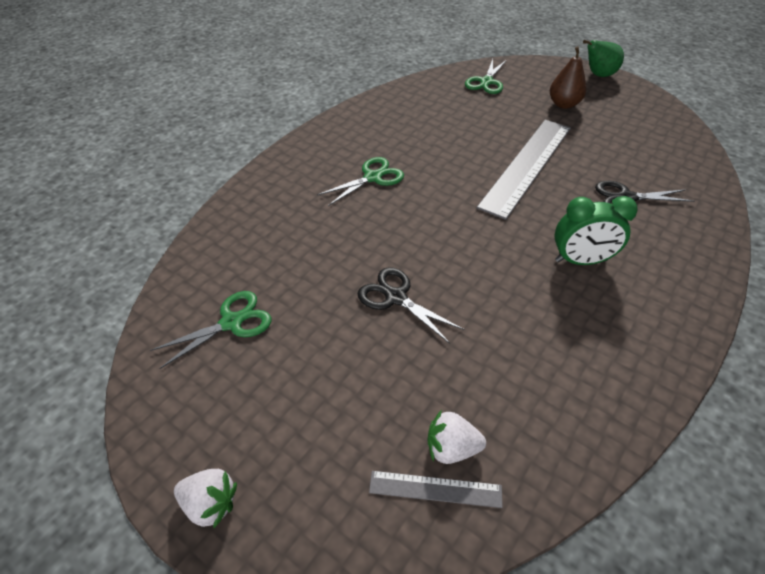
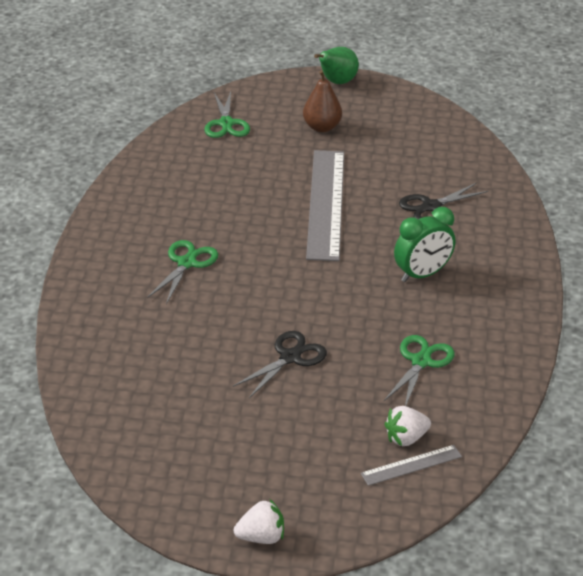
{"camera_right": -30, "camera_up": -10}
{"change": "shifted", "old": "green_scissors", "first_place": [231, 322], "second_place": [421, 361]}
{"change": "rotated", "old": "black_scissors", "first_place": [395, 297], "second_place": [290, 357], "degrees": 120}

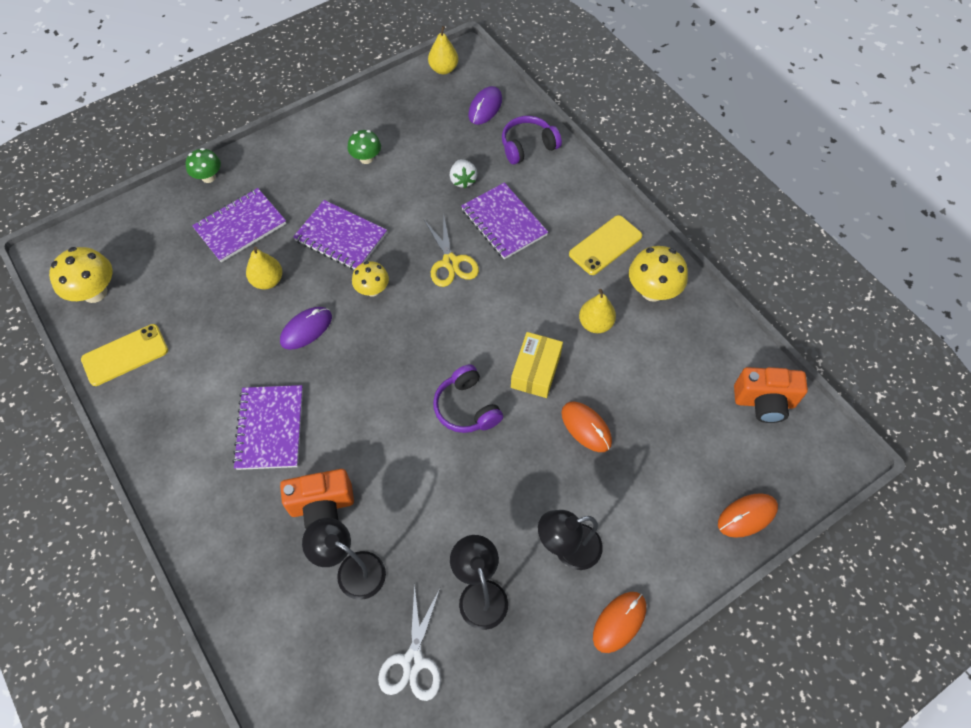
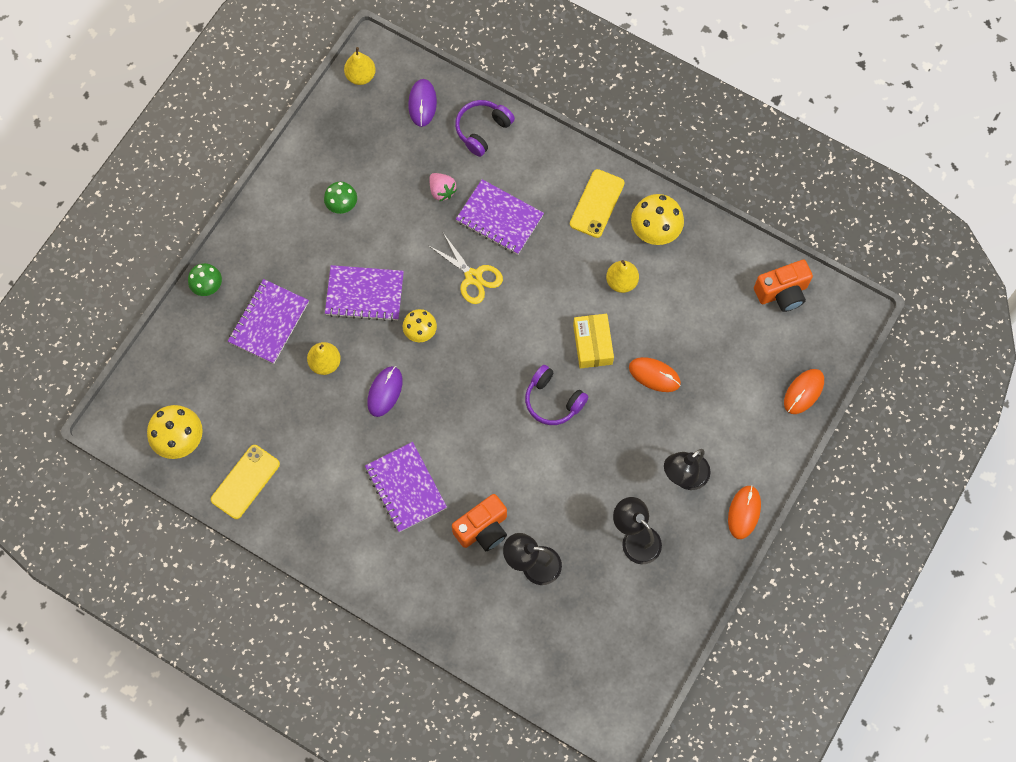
{"camera_right": -25, "camera_up": 10}
{"change": "gone", "old": "white_scissors", "first_place": [413, 661]}
{"change": "repainted", "old": "white_strawberry", "new": "pink_strawberry", "first_place": [463, 180], "second_place": [442, 191]}

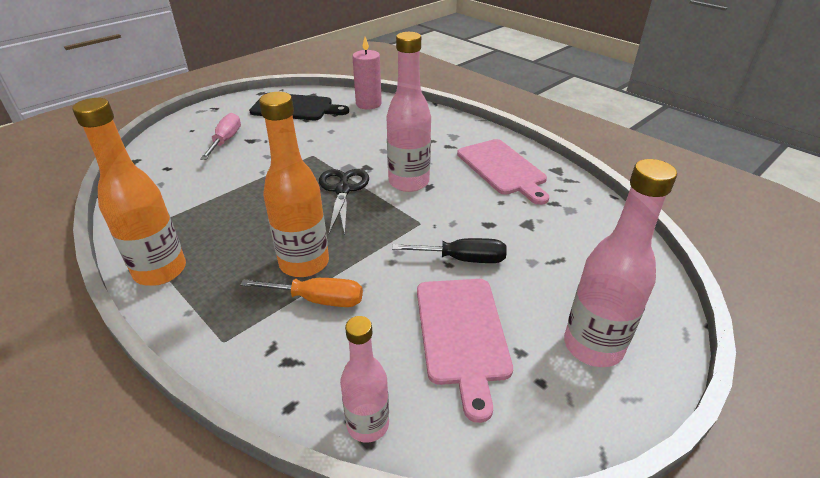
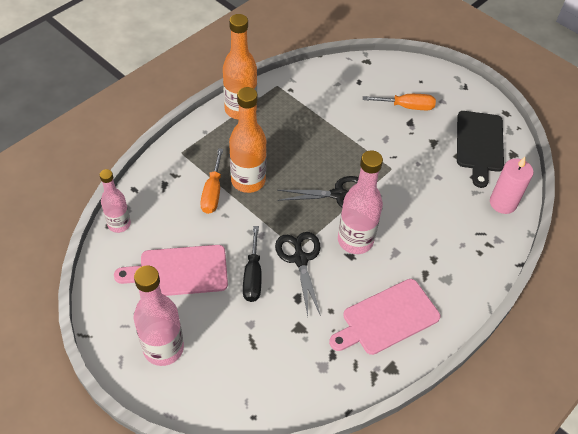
{"camera_right": 85, "camera_up": 15}
{"change": "new", "new": "black_scissors", "second_place": [300, 259]}
{"change": "repainted", "old": "pink_screwdriver", "new": "orange_screwdriver", "first_place": [226, 140], "second_place": [407, 107]}

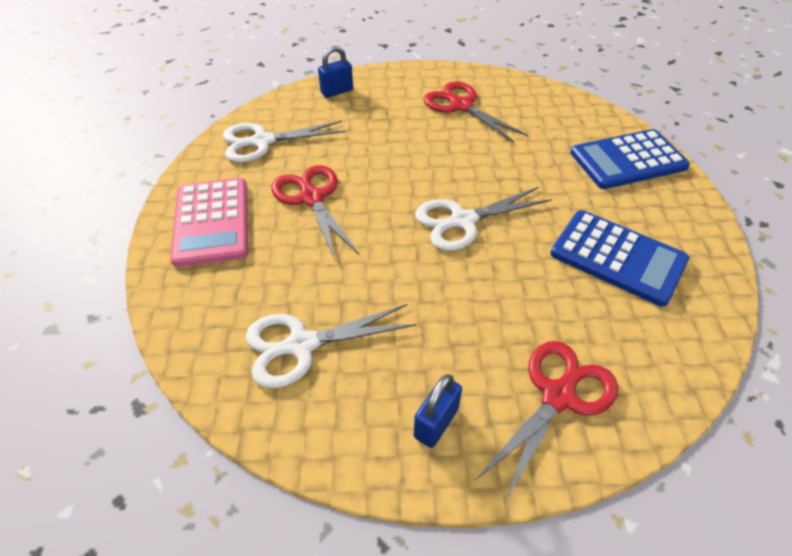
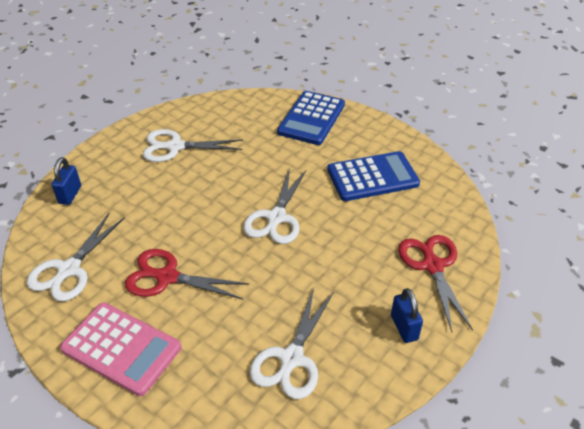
{"camera_right": -50, "camera_up": -5}
{"change": "repainted", "old": "red_scissors", "new": "white_scissors", "first_place": [461, 105], "second_place": [174, 147]}

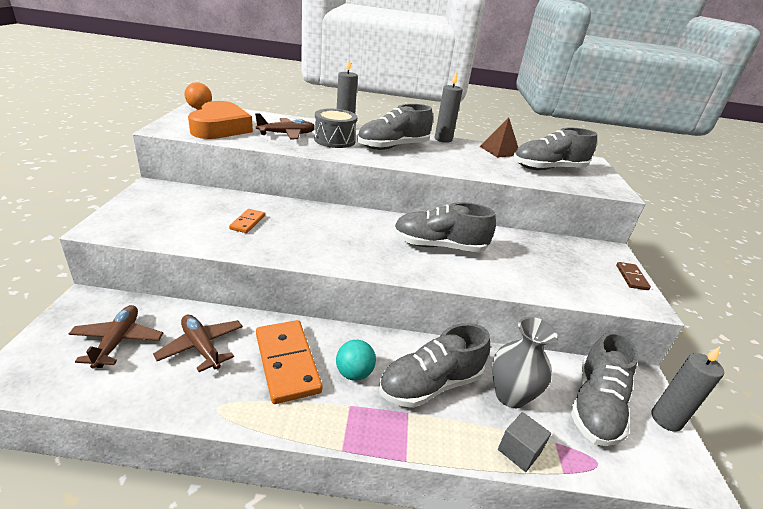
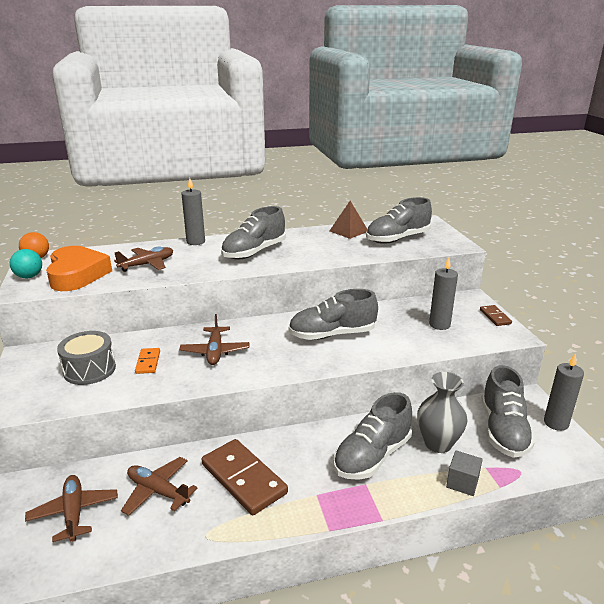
{"camera_right": -15, "camera_up": -5}
{"change": "new", "new": "brown_plane", "second_place": [215, 351]}
{"change": "shifted", "old": "grey_drum", "first_place": [334, 140], "second_place": [90, 369]}
{"change": "shifted", "old": "turquoise_ball", "first_place": [354, 373], "second_place": [29, 277]}
{"change": "shifted", "old": "grey_candle", "first_place": [443, 139], "second_place": [439, 325]}
{"change": "repainted", "old": "orange_domino", "new": "brown_domino", "first_place": [287, 362], "second_place": [244, 478]}

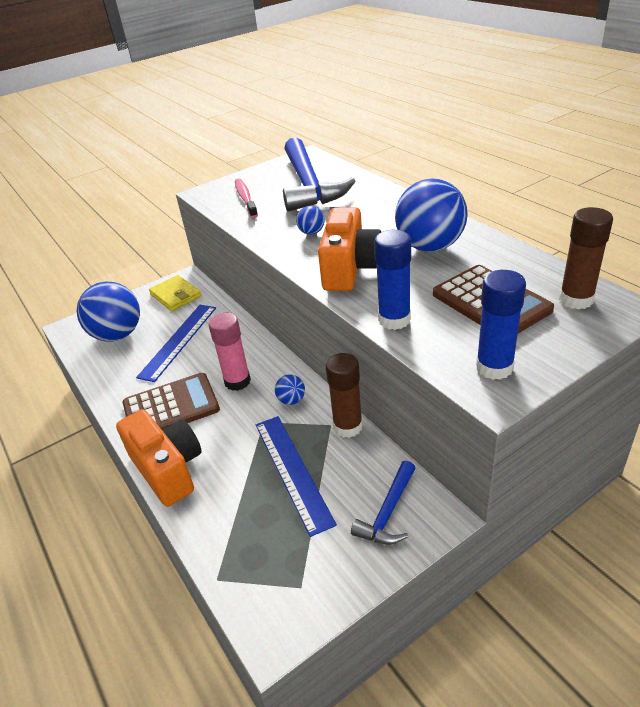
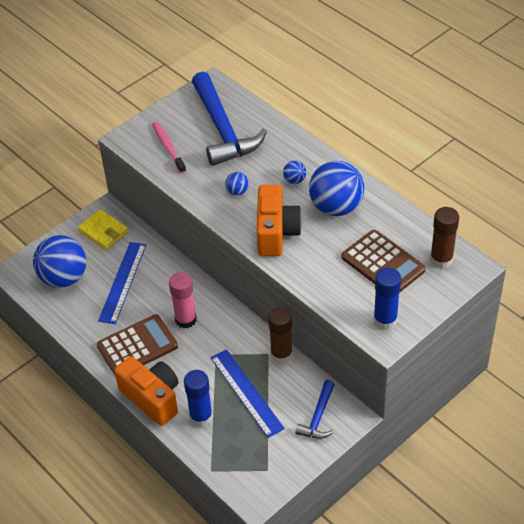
{"camera_right": -10, "camera_up": 10}
{"change": "shifted", "old": "blue_ball", "first_place": [291, 400], "second_place": [294, 180]}
{"change": "shifted", "old": "blue_glue_stick", "first_place": [394, 320], "second_place": [201, 417]}

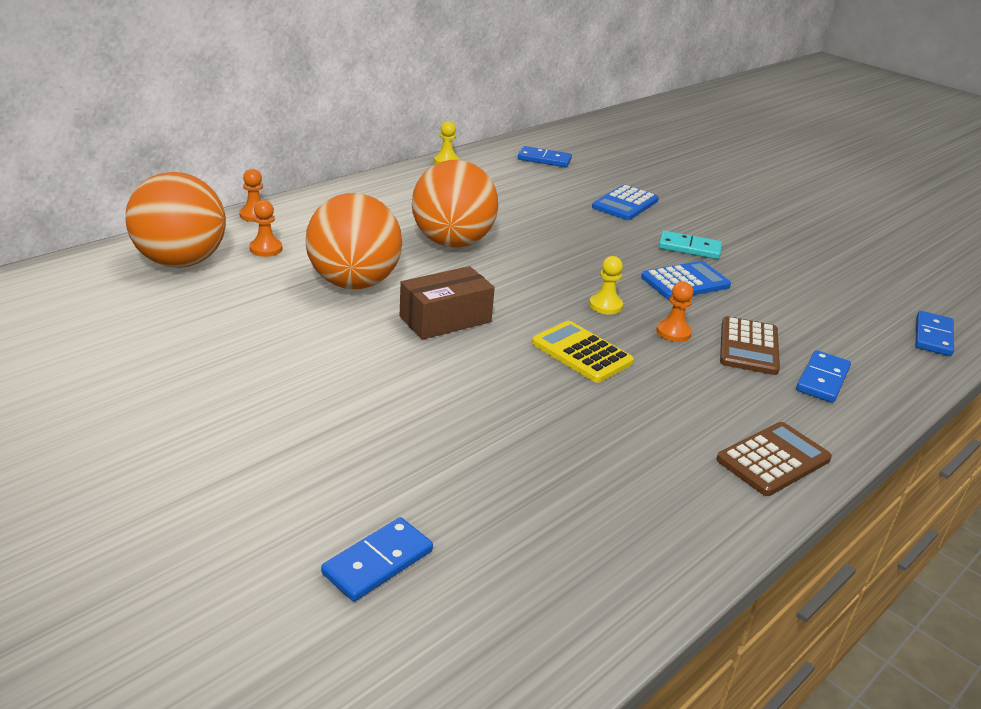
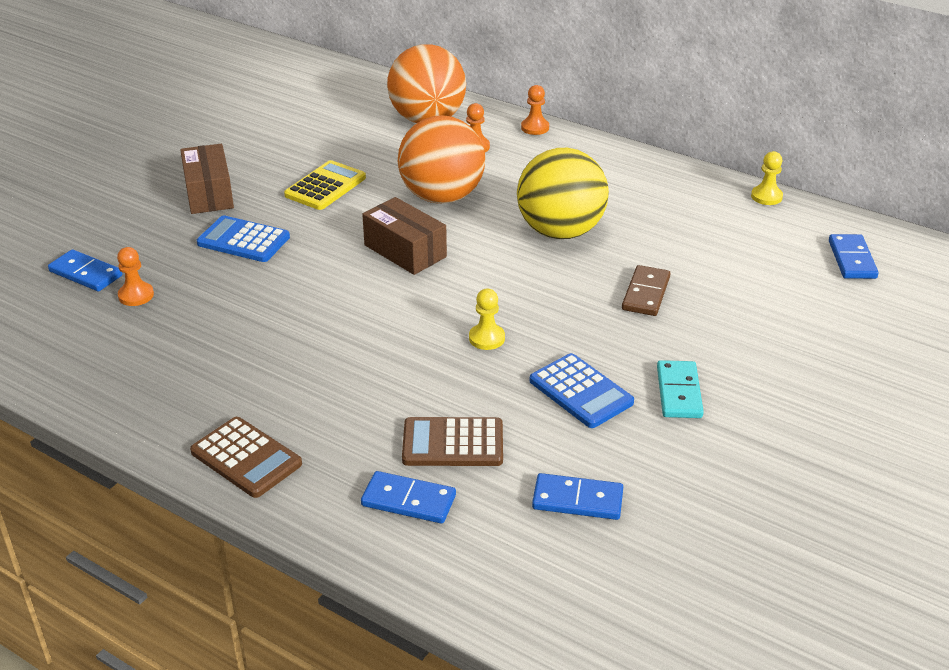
{"camera_right": 80, "camera_up": 5}
{"change": "new", "new": "brown_box", "second_place": [209, 193]}
{"change": "new", "new": "brown_domino", "second_place": [645, 293]}
{"change": "shifted", "old": "yellow_calculator", "first_place": [581, 353], "second_place": [325, 186]}
{"change": "shifted", "old": "blue_calculator", "first_place": [625, 204], "second_place": [243, 240]}
{"change": "shifted", "old": "orange_pawn", "first_place": [673, 332], "second_place": [136, 295]}
{"change": "shifted", "old": "blue_domino", "first_place": [933, 336], "second_place": [577, 500]}
{"change": "repainted", "old": "orange_ball", "new": "yellow_ball", "first_place": [452, 243], "second_place": [560, 231]}

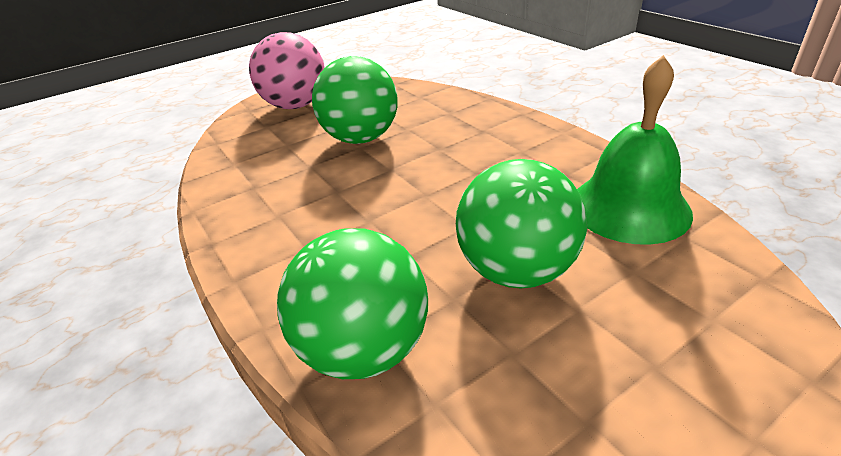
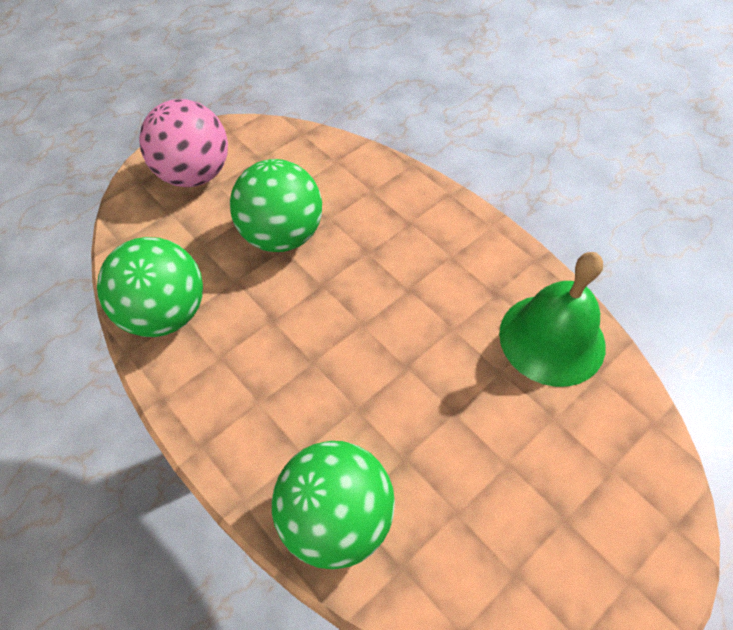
{"camera_right": -10, "camera_up": 20}
{"change": "shifted", "old": "green_ball", "first_place": [516, 270], "second_place": [165, 313]}

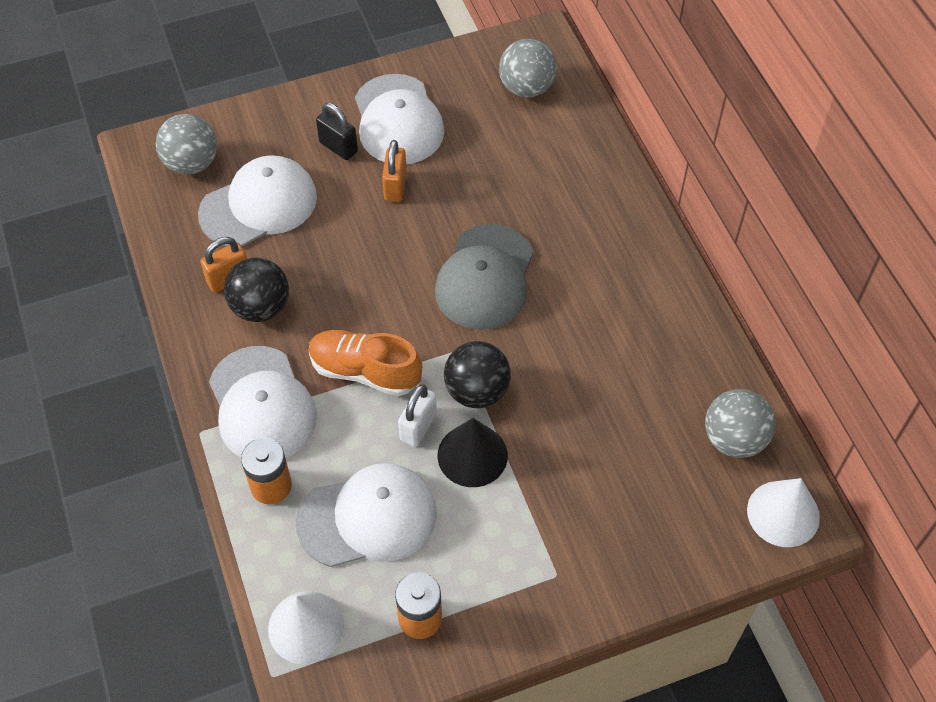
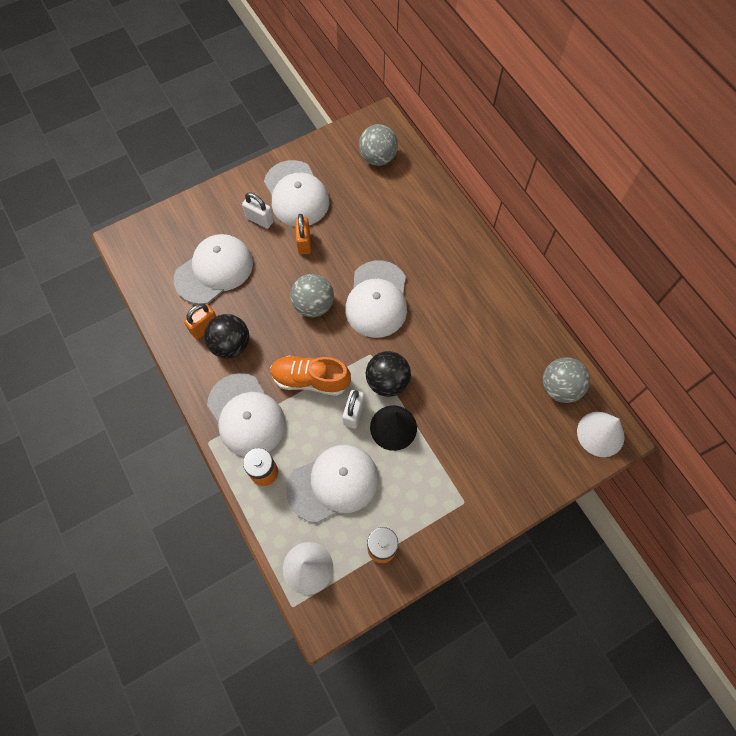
{"camera_right": -10, "camera_up": 10}
{"change": "shifted", "old": "grey_ball", "first_place": [191, 163], "second_place": [313, 305]}
{"change": "repainted", "old": "black_padlock", "new": "white_padlock", "first_place": [338, 147], "second_place": [260, 220]}
{"change": "repainted", "old": "grey_cap", "new": "white_cap", "first_place": [485, 277], "second_place": [377, 299]}

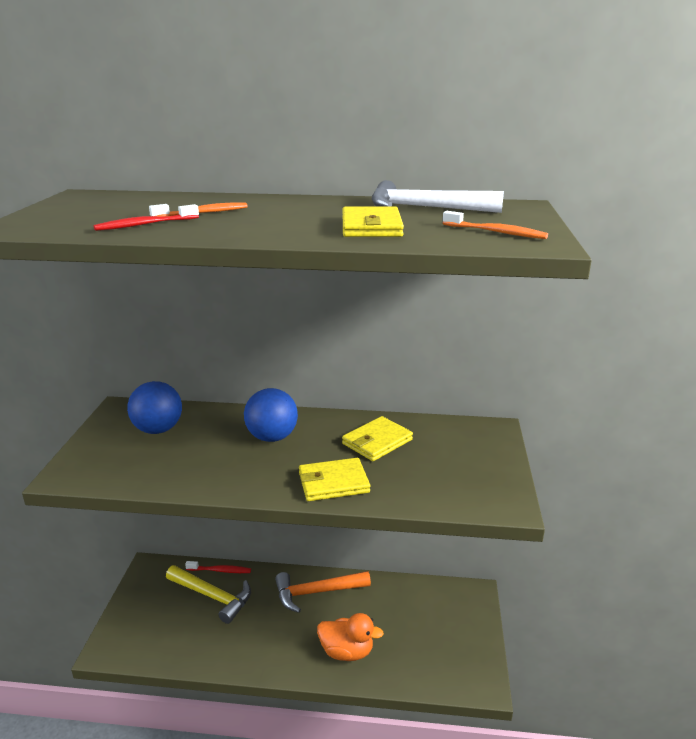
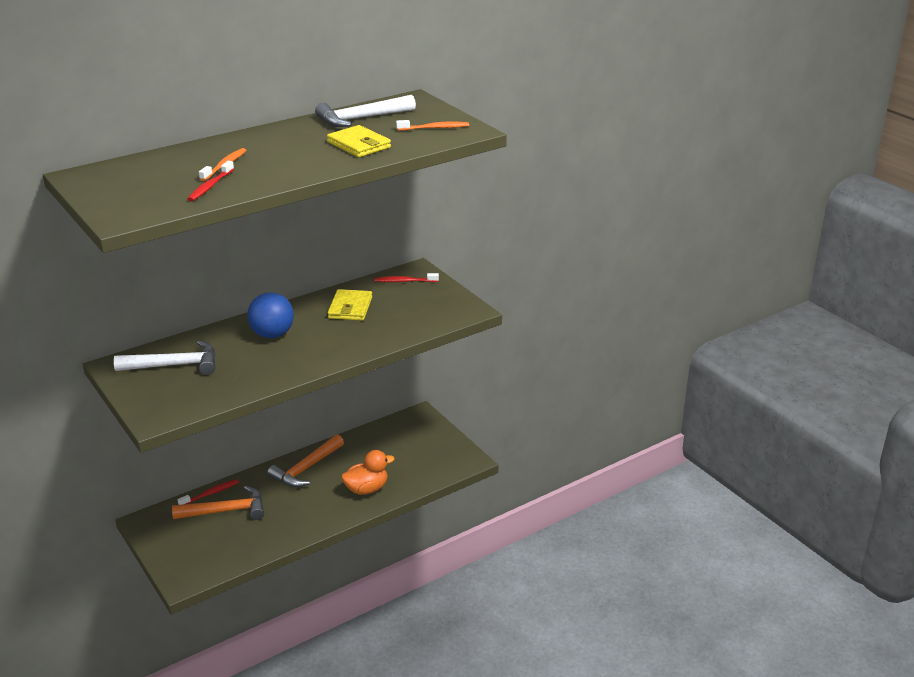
{"camera_right": -40, "camera_up": 5}
{"change": "gone", "old": "yellow_wallet", "first_place": [333, 483]}
{"change": "new", "new": "red_toothbrush", "second_place": [405, 281]}
{"change": "swapped", "old": "blue_ball", "new": "white_hammer", "first_place": [158, 429], "second_place": [175, 365]}
{"change": "repainted", "old": "yellow_hammer", "new": "orange_hammer", "first_place": [213, 596], "second_place": [226, 511]}

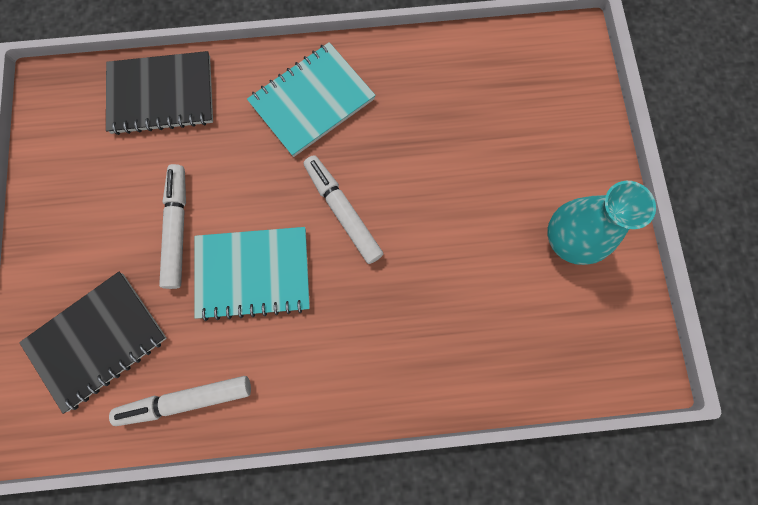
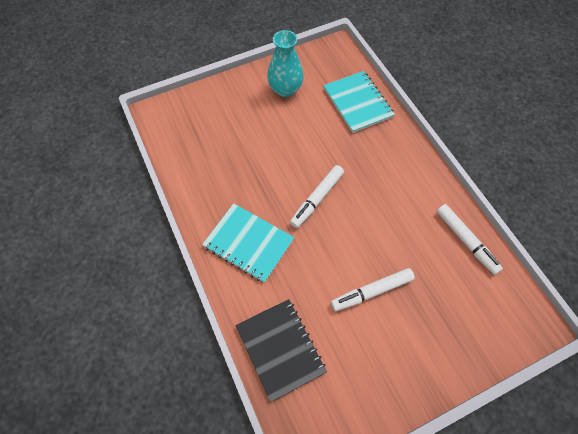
{"camera_right": -110, "camera_up": -15}
{"change": "gone", "old": "black_notebook", "first_place": [98, 340]}
{"change": "shifted", "old": "turquoise_notebook", "first_place": [253, 273], "second_place": [358, 103]}

